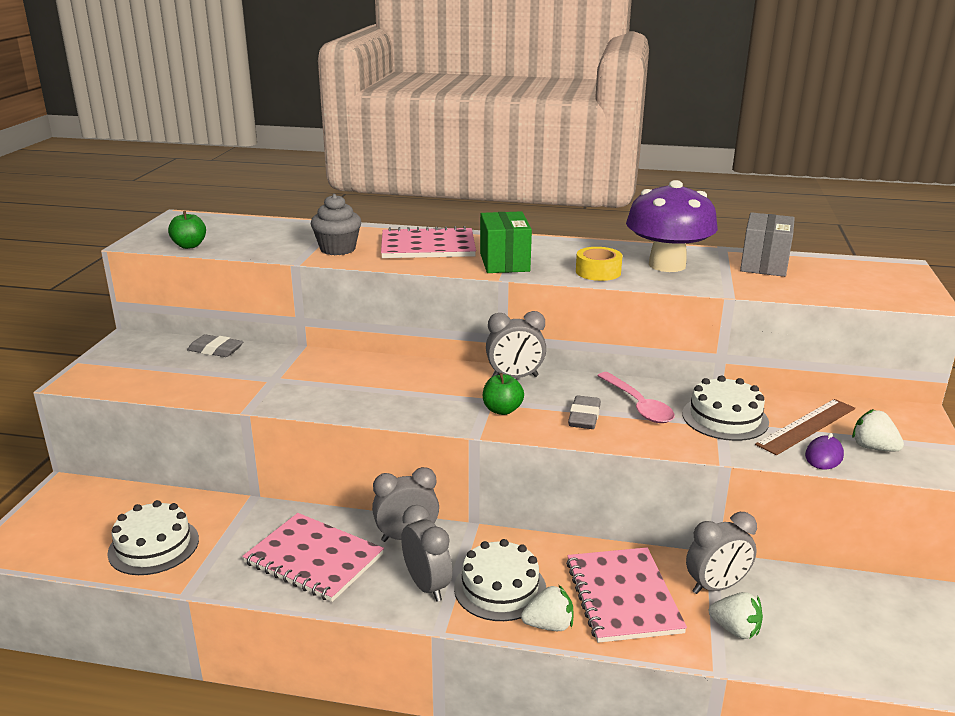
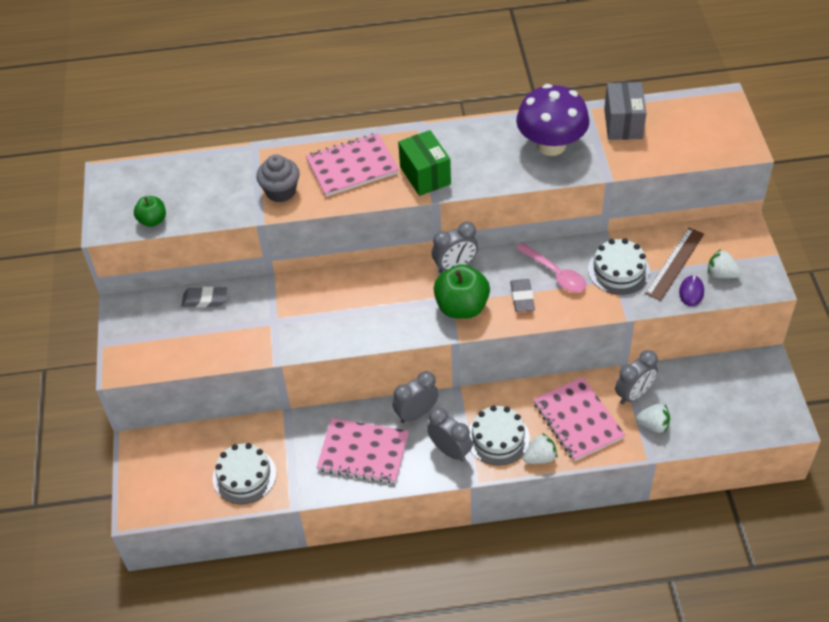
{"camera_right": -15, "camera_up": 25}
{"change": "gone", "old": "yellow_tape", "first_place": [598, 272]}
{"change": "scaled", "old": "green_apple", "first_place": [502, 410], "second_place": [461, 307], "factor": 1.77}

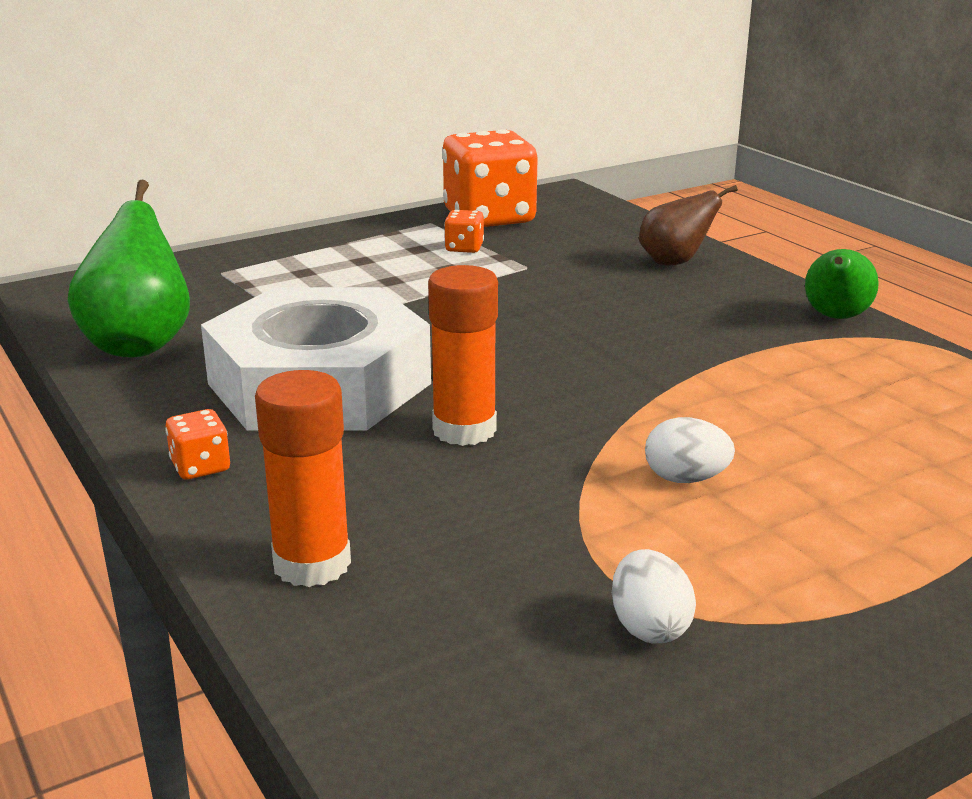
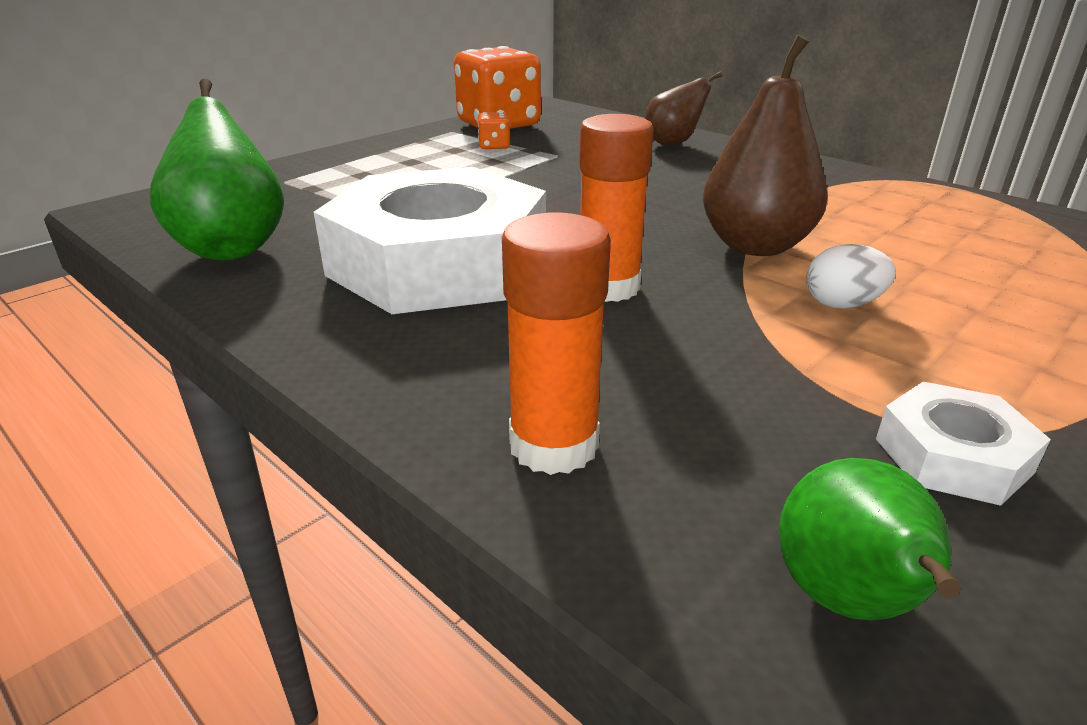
{"camera_right": -15, "camera_up": 5}
{"change": "gone", "old": "orange_dice", "first_place": [200, 467]}
{"change": "new", "new": "brown_pear", "second_place": [755, 246]}
{"change": "shifted", "old": "green_pear", "first_place": [835, 317], "second_place": [849, 602]}
{"change": "swapped", "old": "white_egg", "new": "white_nut", "first_place": [649, 627], "second_place": [952, 455]}

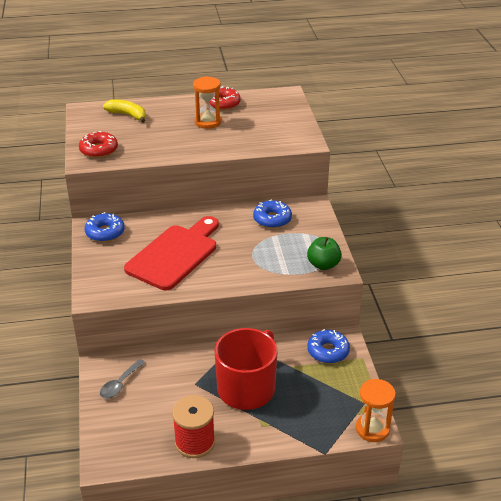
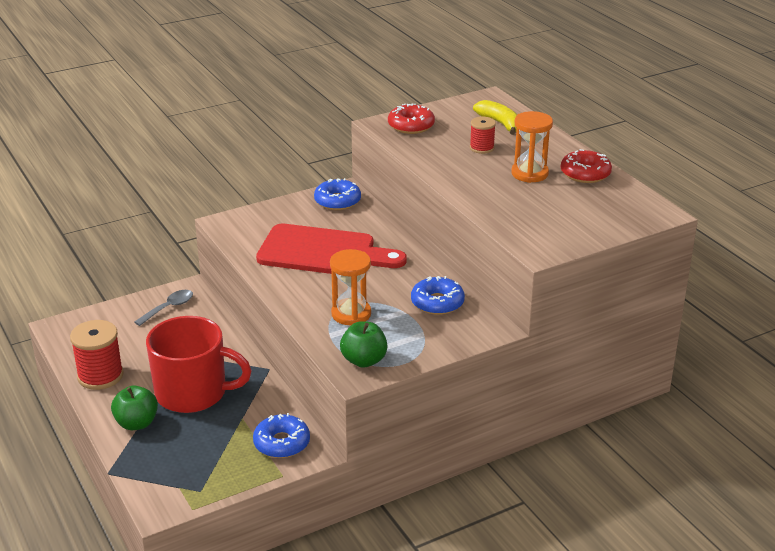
{"camera_right": 70, "camera_up": -5}
{"change": "new", "new": "green_apple", "second_place": [137, 423]}
{"change": "new", "new": "red_spool", "second_place": [482, 148]}
{"change": "shifted", "old": "orange_hourglass", "first_place": [372, 429], "second_place": [351, 314]}
{"change": "rotated", "old": "grey_spoon", "first_place": [120, 384], "second_place": [168, 308], "degrees": 120}
{"change": "rotated", "old": "yellow_banana", "first_place": [127, 115], "second_place": [500, 123], "degrees": -45}

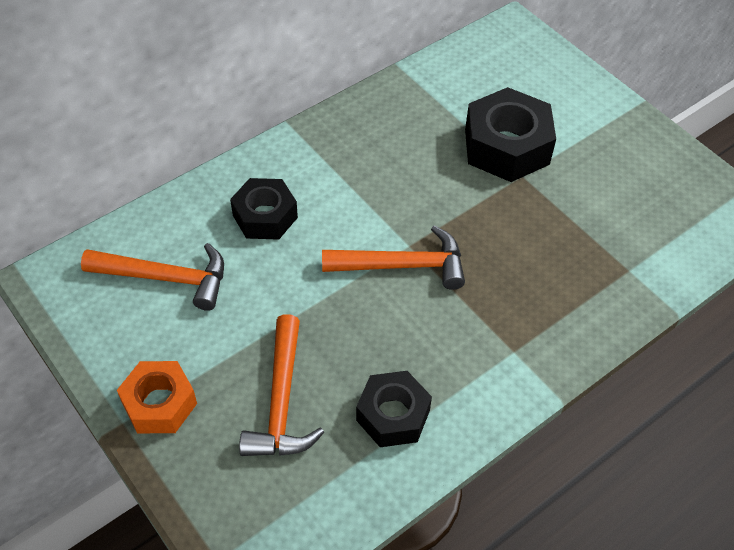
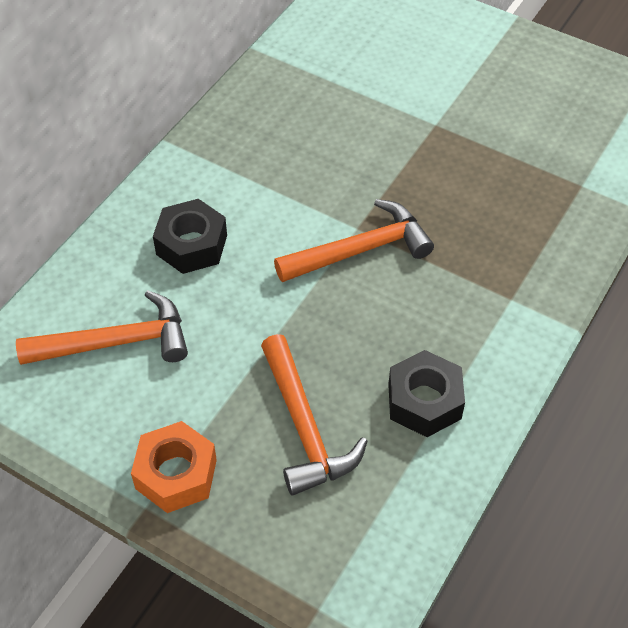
{"camera_right": -20, "camera_up": 0}
{"change": "gone", "old": "black_nut", "first_place": [507, 146]}

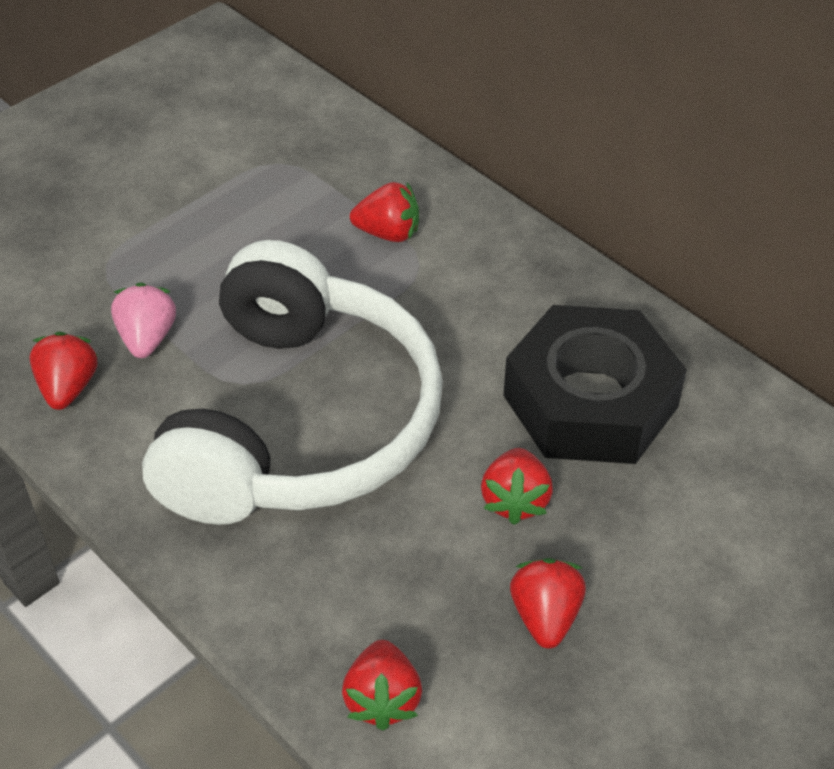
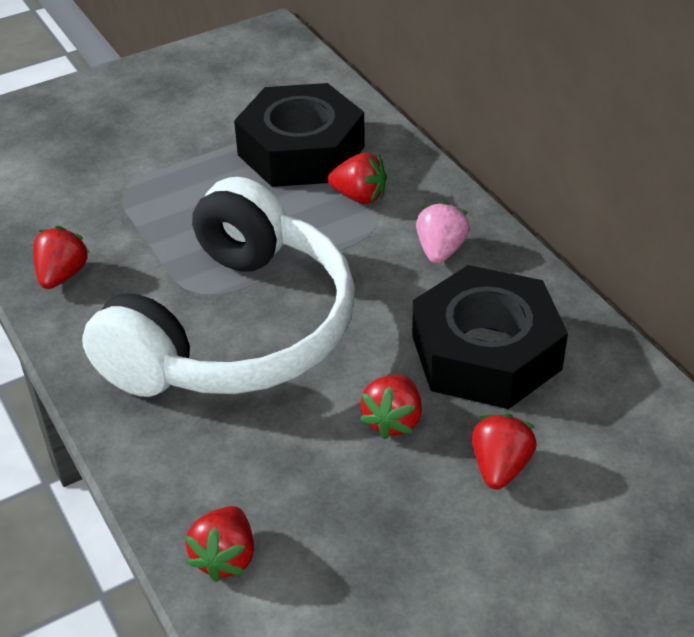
{"camera_right": 15, "camera_up": -5}
{"change": "new", "new": "black_nut", "second_place": [301, 151]}
{"change": "shifted", "old": "pink_strawberry", "first_place": [147, 338], "second_place": [440, 250]}
{"change": "shifted", "old": "red_strawberry", "first_place": [545, 616], "second_place": [500, 467]}

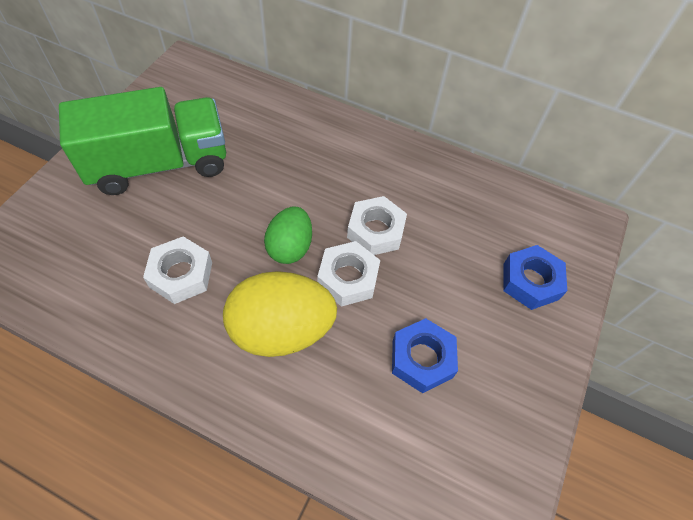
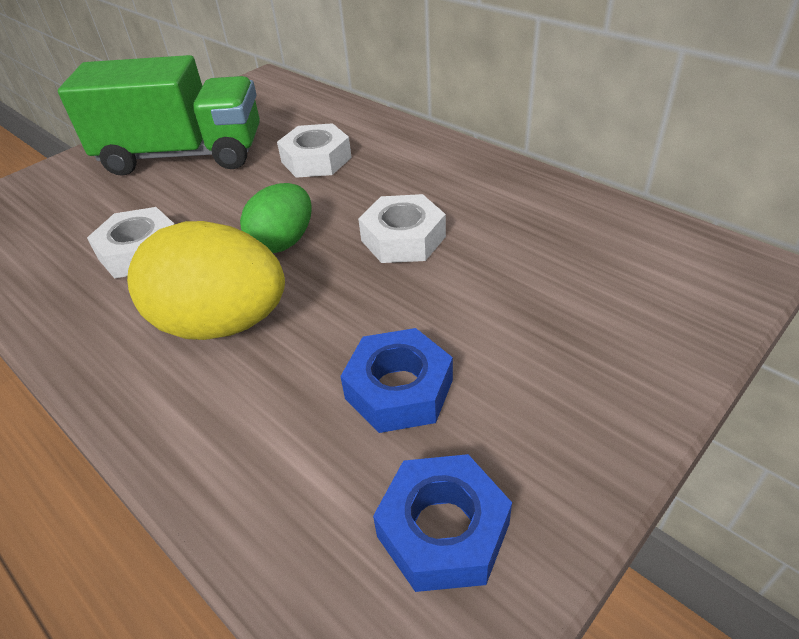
{"camera_right": 25, "camera_up": -15}
{"change": "shifted", "old": "white_nut", "first_place": [348, 278], "second_place": [316, 160]}
{"change": "shifted", "old": "blue_nut", "first_place": [530, 281], "second_place": [443, 530]}

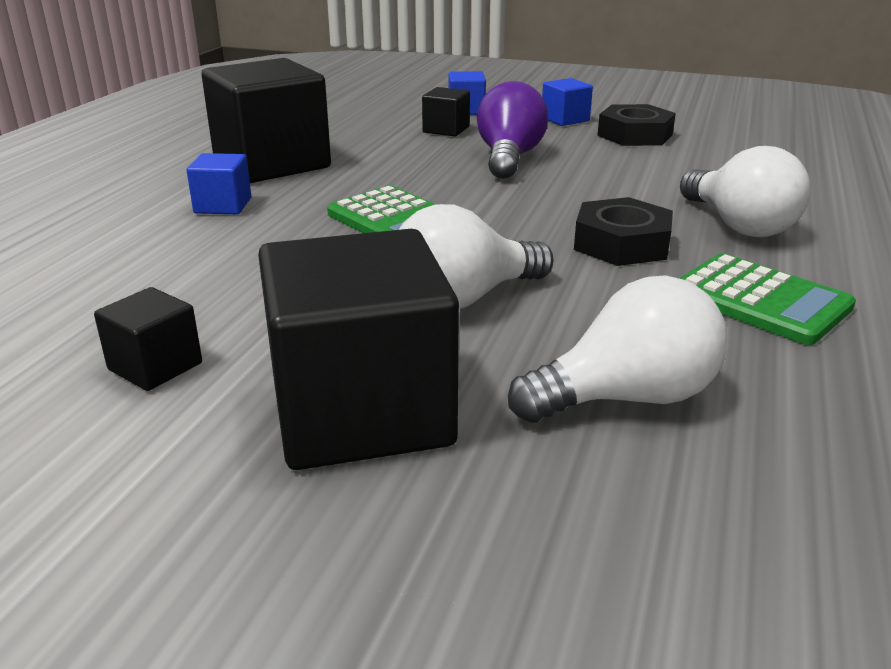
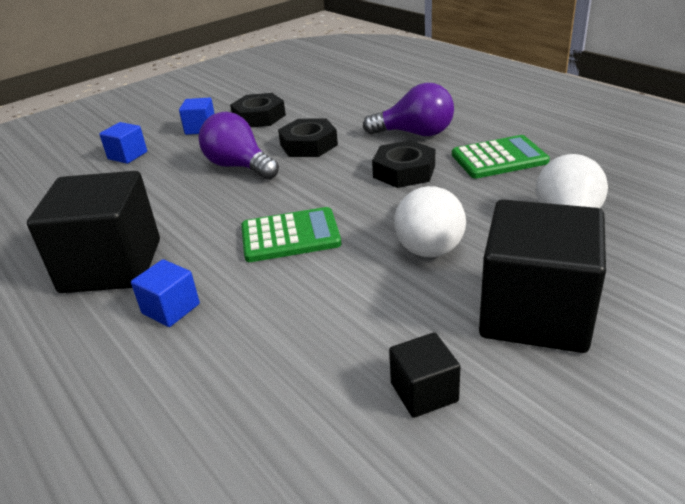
{"camera_right": -55, "camera_up": 5}
{"change": "gone", "old": "black_cube", "first_place": [446, 130]}
{"change": "new", "new": "black_nut", "second_place": [308, 145]}
{"change": "repainted", "old": "white_light_bulb", "new": "purple_light_bulb", "first_place": [739, 226], "second_place": [415, 133]}

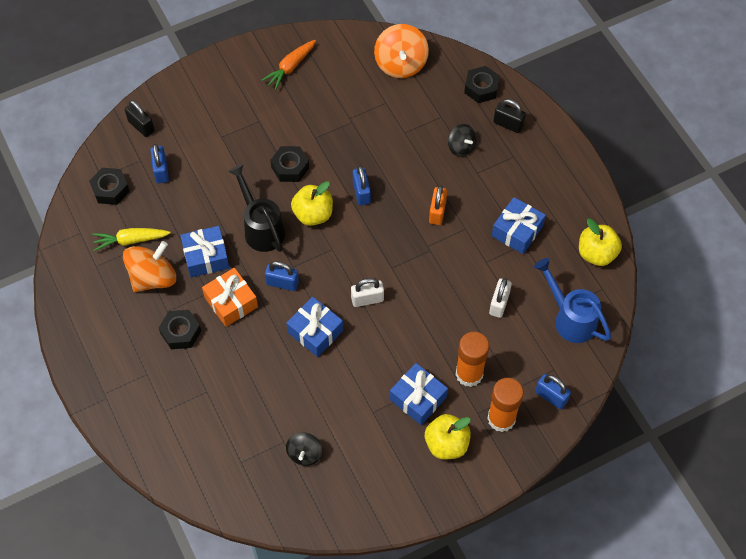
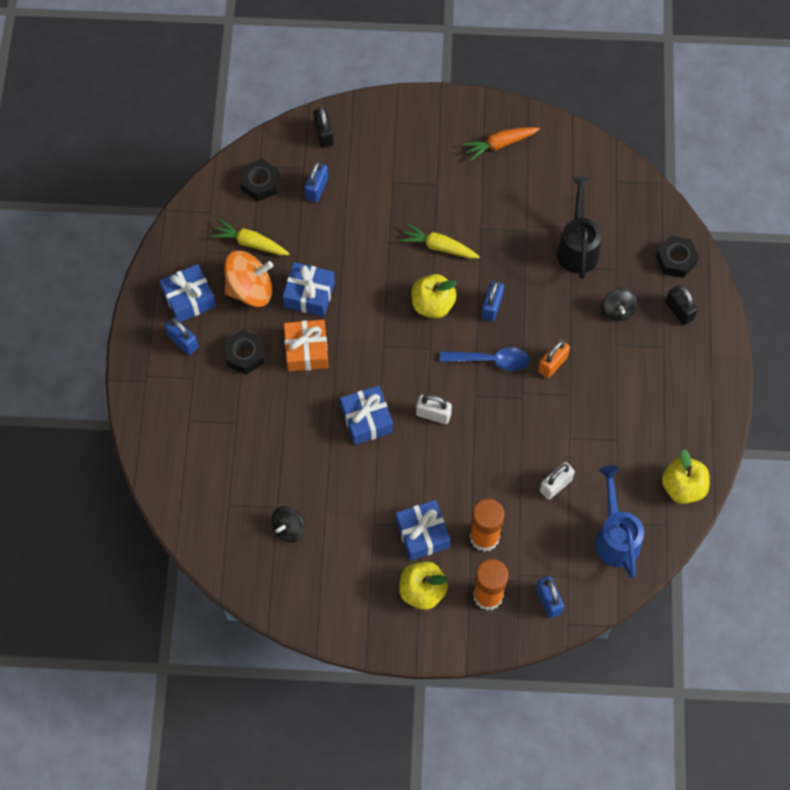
{"camera_right": 30, "camera_up": 5}
{"change": "gone", "old": "orange_spinning_top", "first_place": [401, 64]}
{"change": "new", "new": "blue_spoon", "second_place": [490, 360]}
{"change": "shifted", "old": "black_watering_can", "first_place": [261, 228], "second_place": [577, 247]}
{"change": "shifted", "old": "blue_padlock", "first_place": [282, 283], "second_place": [183, 341]}
{"change": "shifted", "old": "blue_gift", "first_place": [517, 231], "second_place": [189, 299]}
{"change": "swapped", "old": "black_nut", "new": "yellow_carrot", "first_place": [290, 167], "second_place": [438, 246]}

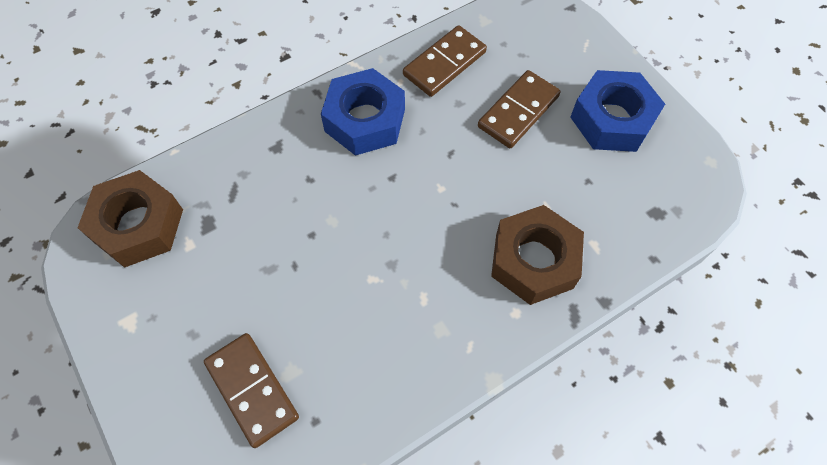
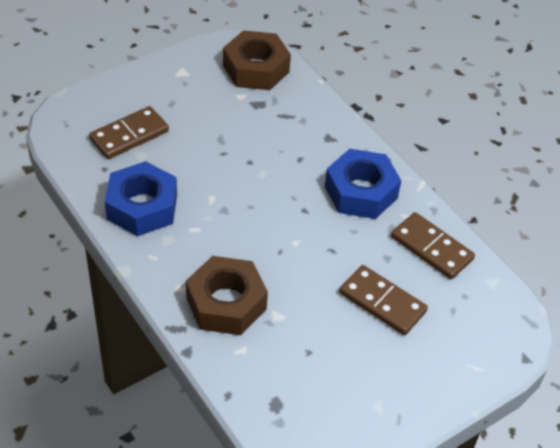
{"camera_right": 85, "camera_up": -15}
{"change": "shifted", "old": "blue_nut", "first_place": [612, 119], "second_place": [142, 207]}

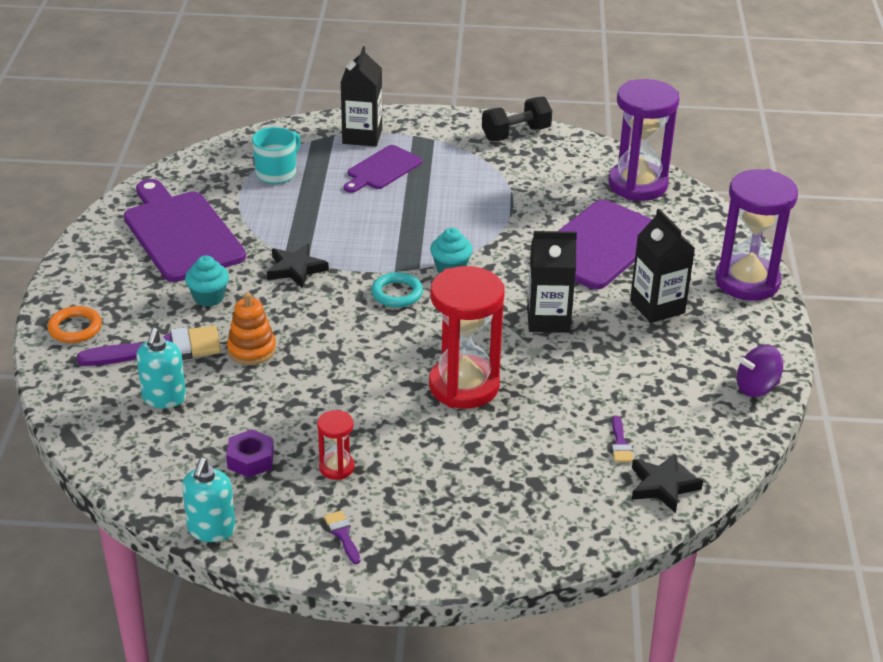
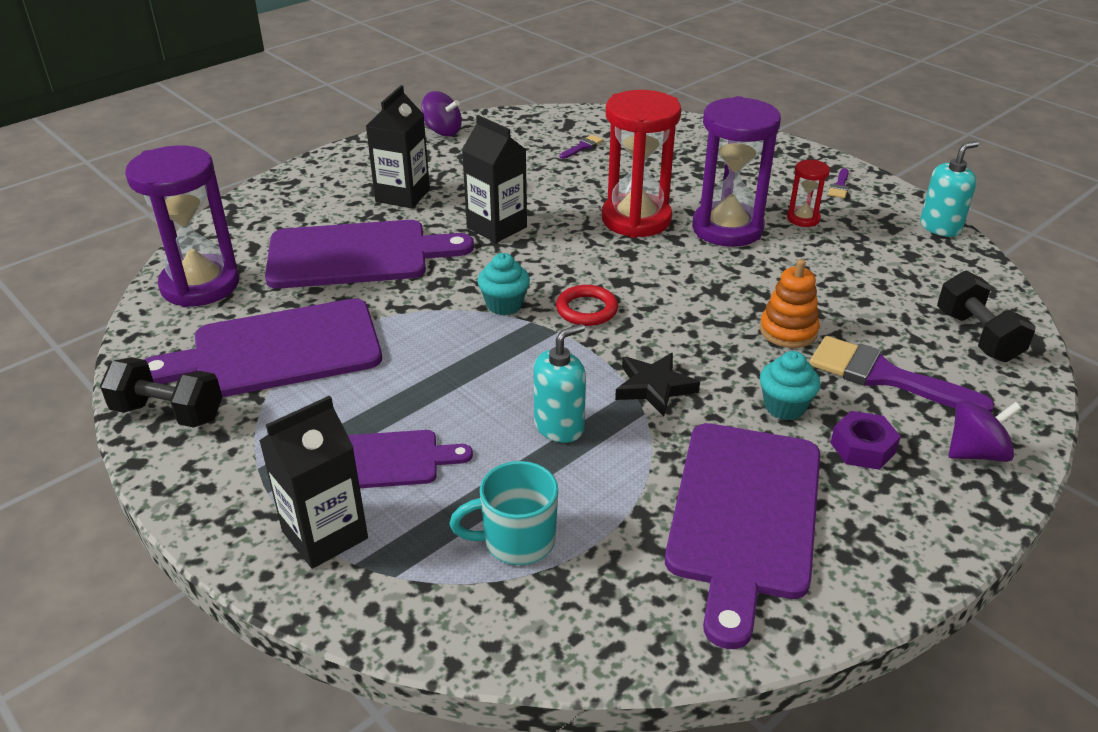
{"camera_right": -135, "camera_up": 0}
{"change": "gone", "old": "black_star", "first_place": [662, 486]}
{"change": "new", "new": "purple_cutting_board", "second_place": [277, 351]}
{"change": "new", "new": "black_dumbbell", "second_place": [977, 336]}
{"change": "shifted", "old": "turquoise_soap_dispenser", "first_place": [164, 398], "second_place": [559, 426]}
{"change": "shifted", "old": "purple_nut", "first_place": [250, 459], "second_place": [862, 448]}
{"change": "shifted", "old": "purple_hourglass", "first_place": [747, 282], "second_place": [727, 229]}
{"change": "swapped", "old": "orange_ring", "new": "purple_spinning_top", "first_place": [75, 328], "second_place": [975, 453]}
{"change": "repainted", "old": "turquoise_ring", "new": "red_ring", "first_place": [397, 293], "second_place": [586, 310]}

